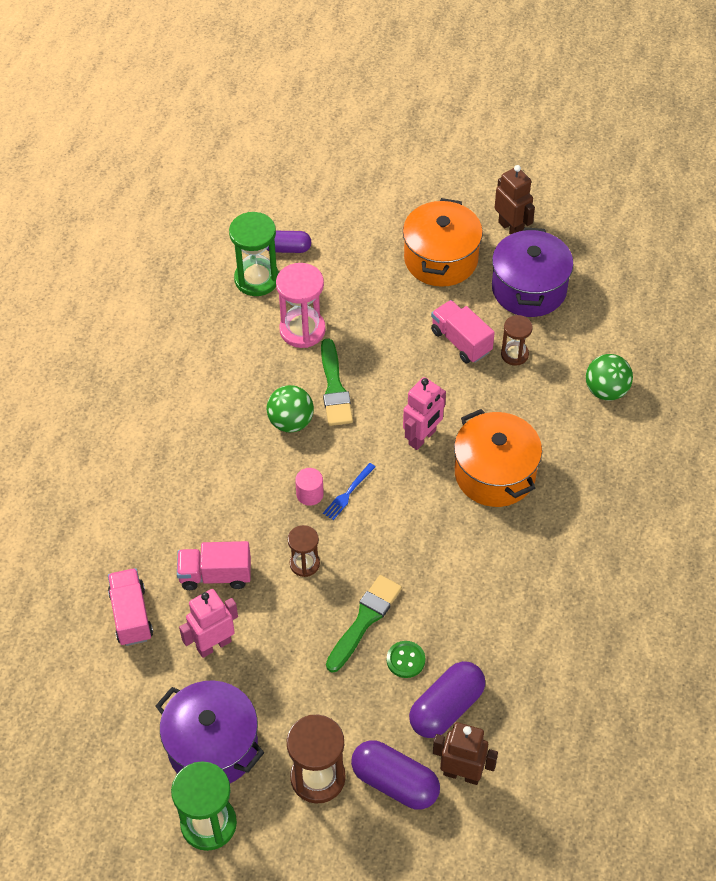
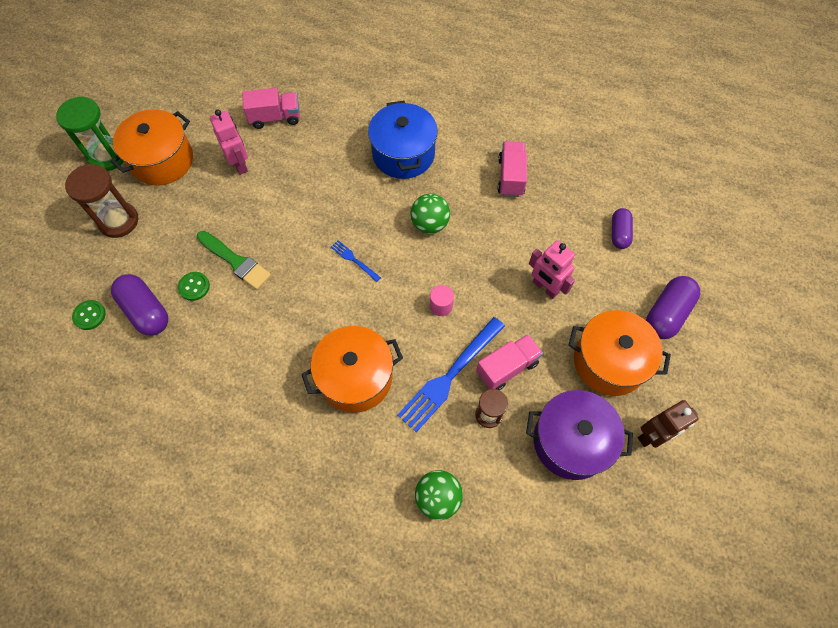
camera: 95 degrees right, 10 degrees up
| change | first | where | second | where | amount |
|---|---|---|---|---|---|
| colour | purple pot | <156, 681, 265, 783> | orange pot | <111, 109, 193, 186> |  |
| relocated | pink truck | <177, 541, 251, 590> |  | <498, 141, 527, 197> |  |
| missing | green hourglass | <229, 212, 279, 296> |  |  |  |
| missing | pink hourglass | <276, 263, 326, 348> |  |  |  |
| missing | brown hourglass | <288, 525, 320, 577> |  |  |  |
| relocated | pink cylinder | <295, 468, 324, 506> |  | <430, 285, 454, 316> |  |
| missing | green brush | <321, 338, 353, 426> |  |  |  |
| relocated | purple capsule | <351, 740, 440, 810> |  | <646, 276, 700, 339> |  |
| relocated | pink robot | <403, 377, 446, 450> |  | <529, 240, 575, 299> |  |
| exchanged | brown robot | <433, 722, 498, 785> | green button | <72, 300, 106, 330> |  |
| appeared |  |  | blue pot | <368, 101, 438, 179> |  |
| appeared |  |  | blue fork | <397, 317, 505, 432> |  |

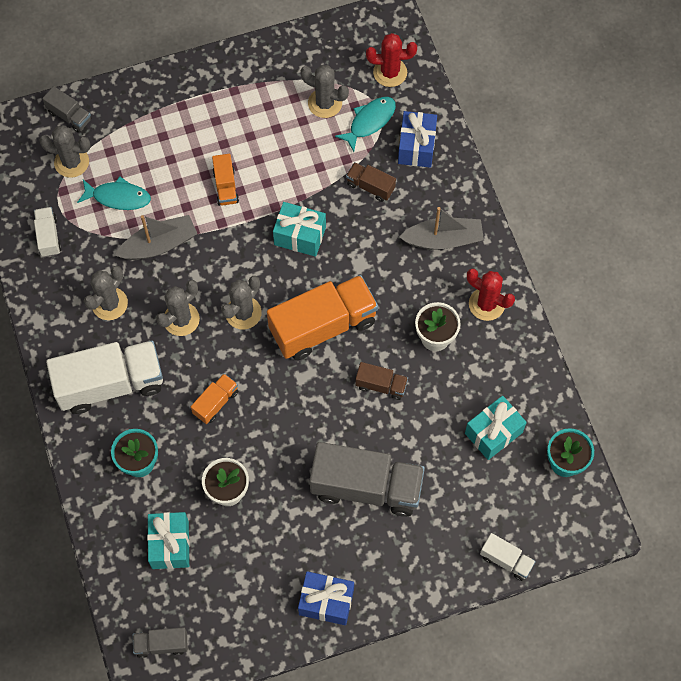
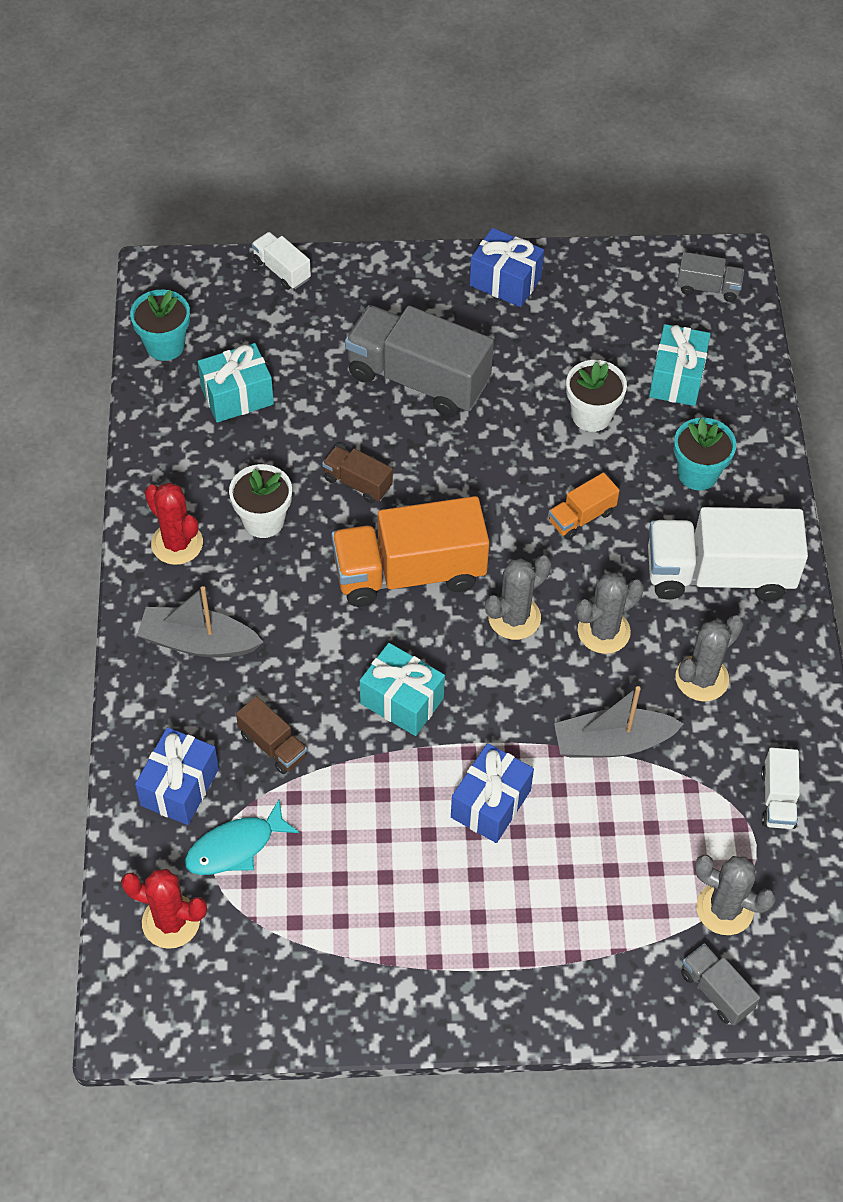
camera: 165 degrees left, 10 degrees down
| change | first | where | second | where | amount |
|---|---|---|---|---|---|
| missing | turquoise fish | <77, 177, 151, 210> |  |  |  |
| exchanged | orange truck | <212, 154, 239, 206> | blue gift | <451, 743, 534, 843> |  |
| missing | grey cactus | <301, 65, 349, 118> |  |  |  |

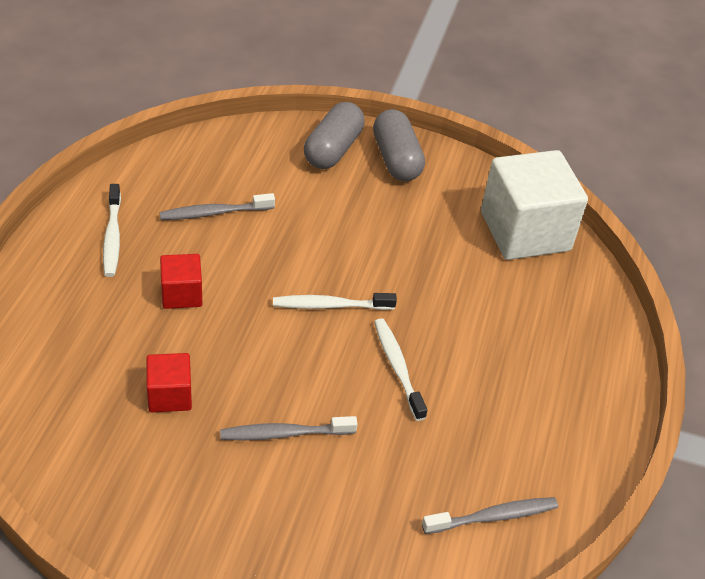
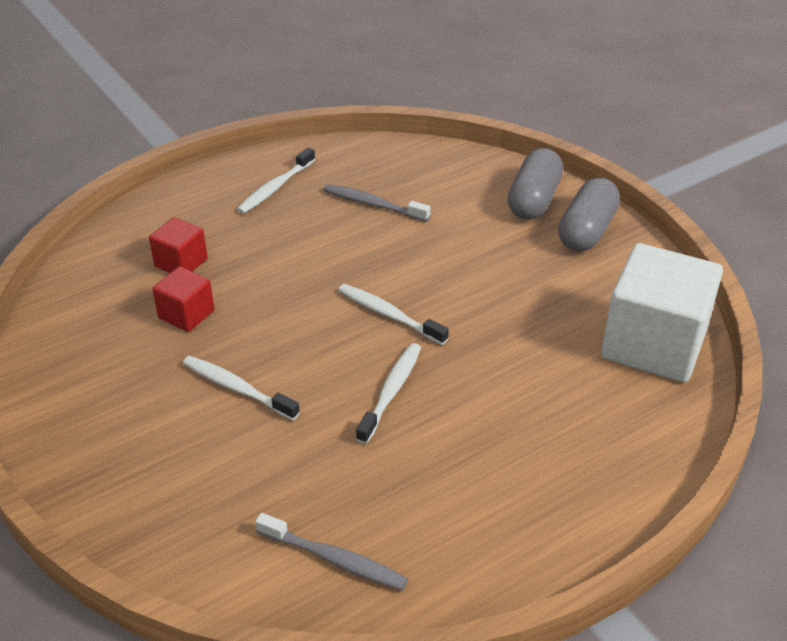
camera: 45 degrees right, 5 degrees down
| change | first | where | second | where | amount |
|---|---|---|---|---|---|
| relocated | red cube | <160, 254, 202, 309> |  | <149, 217, 208, 273> |  |
| colour | grey toothbrush | <220, 416, 358, 440> | white toothbrush | <183, 356, 300, 420> |  |
| spun | grey capsule | <304, 102, 365, 169> |  | <507, 148, 563, 219> | 45 degrees counterclockwise |

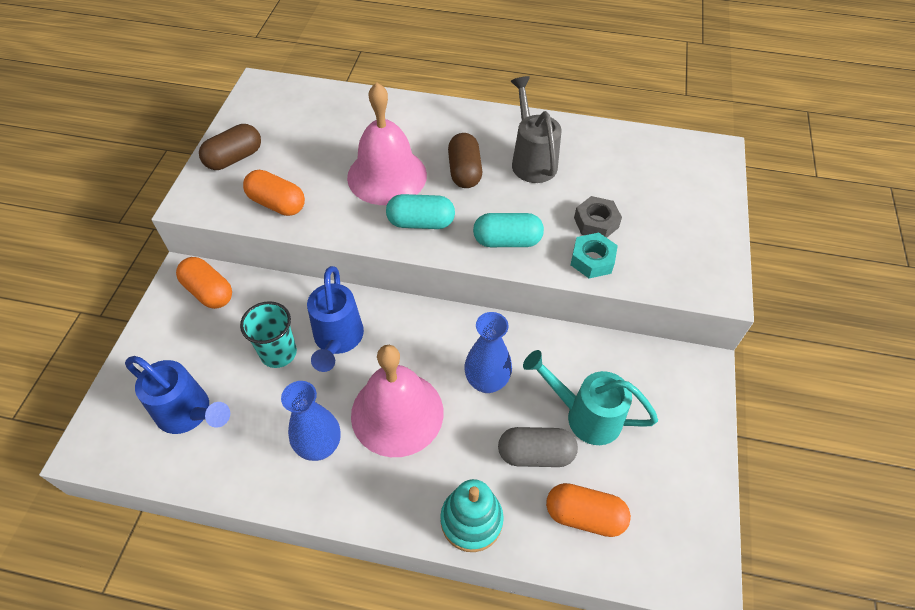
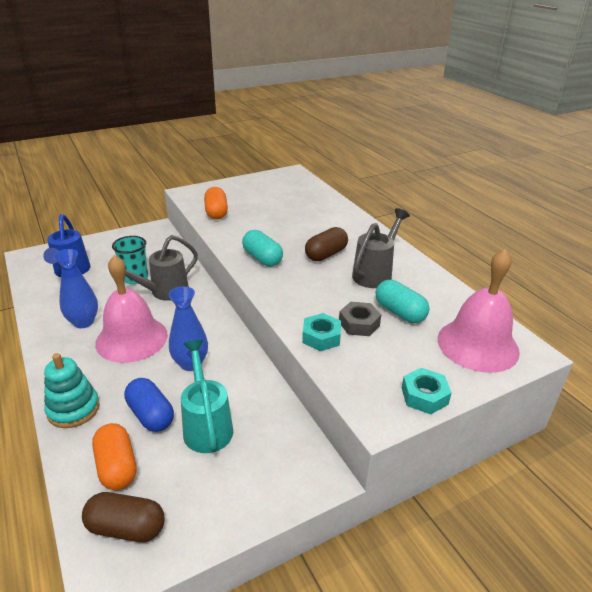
camera: 50 degrees right, 20 degrees down
| change | first | where | second | where | amount |
|---|---|---|---|---|---|
| missing | orange capsule | <176, 257, 232, 309> |  |  |  |
| relocated | brown capsule | <199, 124, 261, 170> |  | <82, 492, 165, 542> |  |
| colour | blue watering can | <307, 266, 364, 372> | grey watering can | <125, 235, 198, 301> |  |
| relocated | pink bell | <347, 82, 427, 205> |  | <438, 249, 520, 373> |  |
| relocated | turquoise capsule | <473, 213, 544, 247> |  | <376, 280, 430, 323> |  |
| colour | grey capsule | <498, 427, 578, 467> | blue capsule | <124, 378, 174, 432> |  |
| appeared |  |  | turquoise nut | <402, 368, 452, 415> |  |

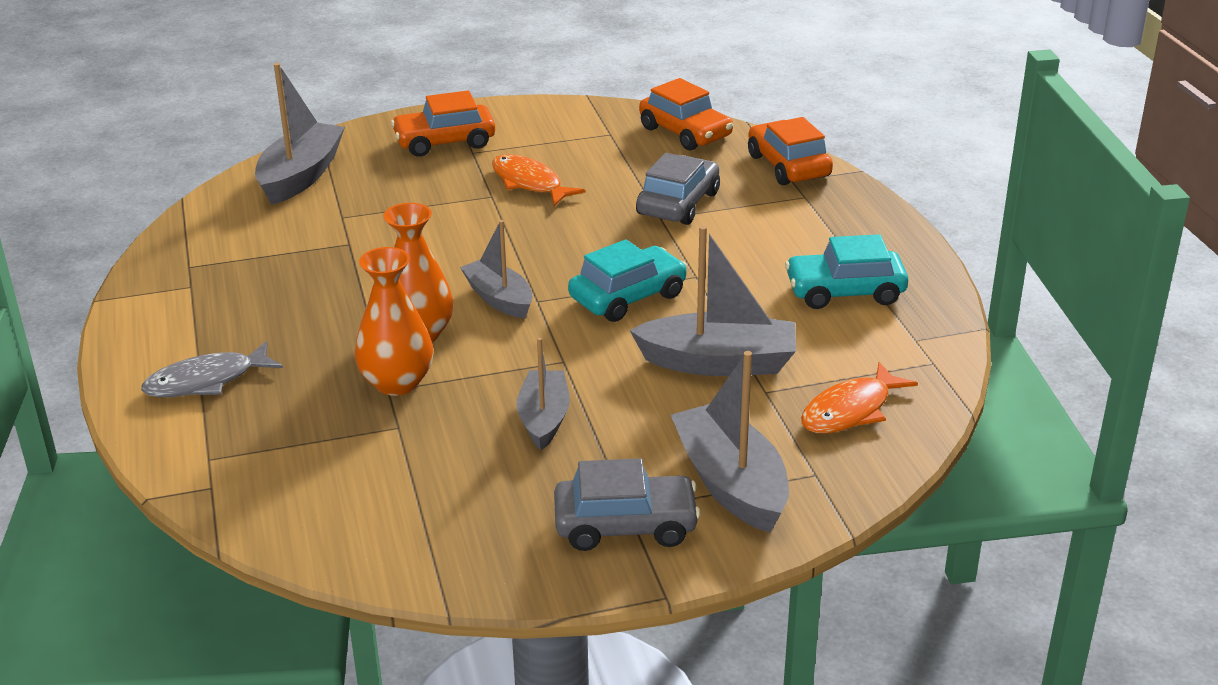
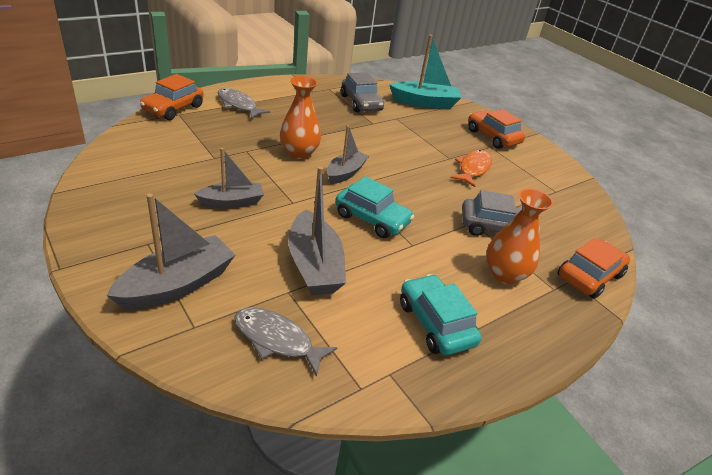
camera: 65 degrees right, 5 degrees up
| change | first | where | second | where | amount |
|---|---|---|---|---|---|
| colour | grey boat | <255, 63, 345, 205> | turquoise boat | <389, 35, 462, 109> |  |
| relocated | orange vase | <355, 247, 433, 396> |  | <486, 189, 554, 284> |  |
| relocated | grey car | <554, 458, 701, 551> |  | <341, 72, 384, 112> |  |
| relocated | orange car | <639, 78, 733, 150> |  | <140, 74, 204, 120> |  |
| colour | orange fish | <801, 362, 918, 434> | grey fish | <234, 307, 338, 377> |  |

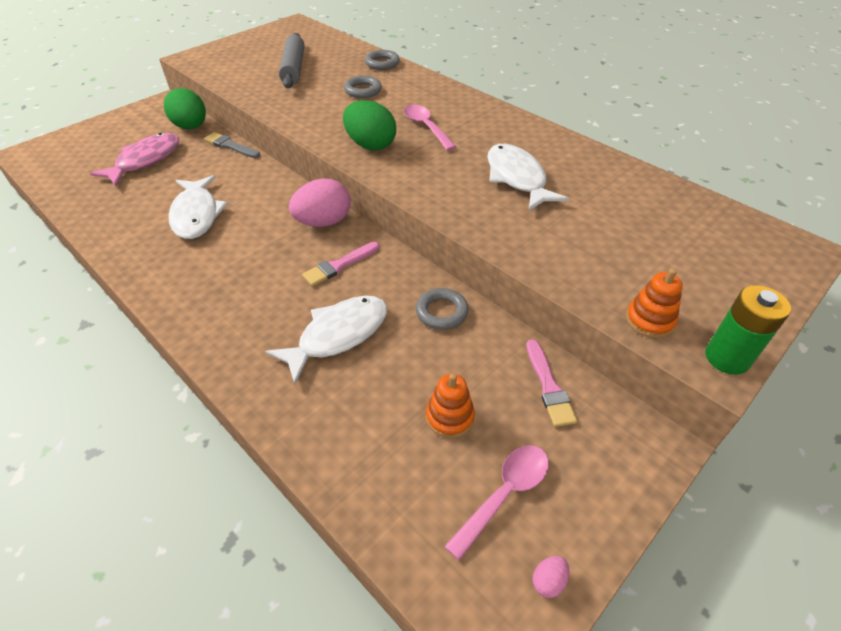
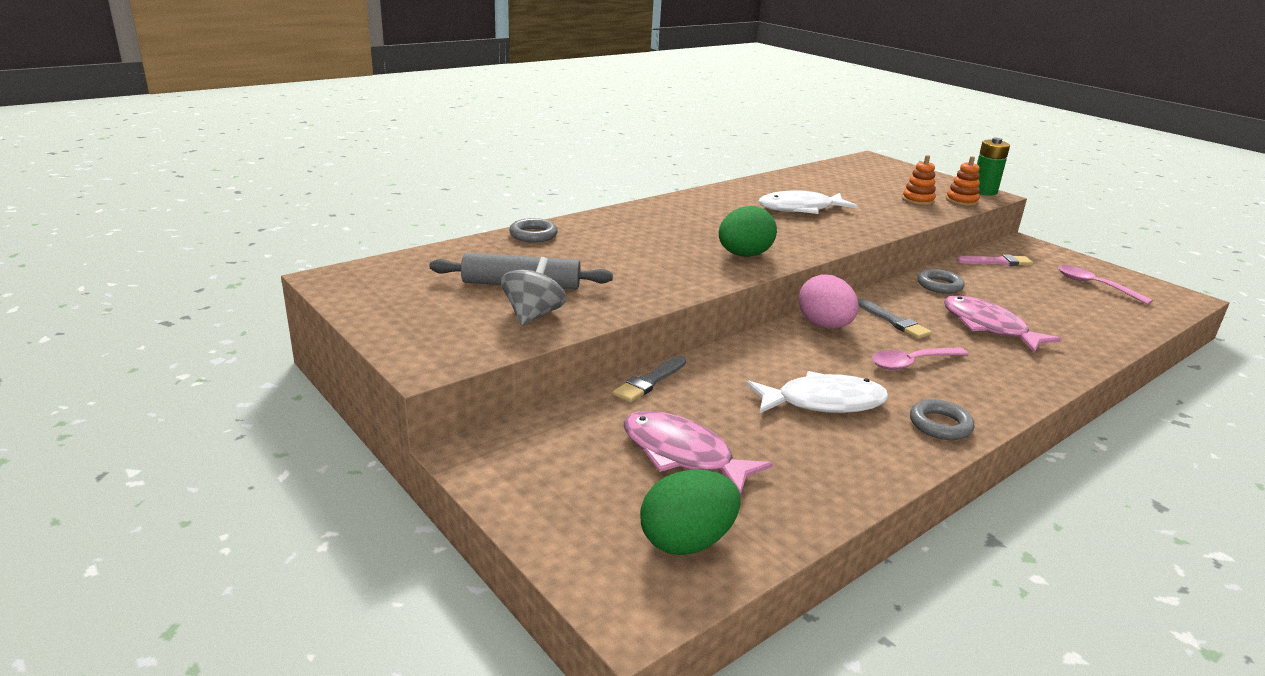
camera: 85 degrees left, 20 degrees down
| change | first | where | second | where | amount |
|---|---|---|---|---|---|
| relocated | green egg | <164, 88, 206, 130> |  | <640, 469, 741, 555> |  |
| colour | white fish | <265, 296, 387, 384> | pink fish | <944, 296, 1062, 353> |  |
| colour | pink brush | <302, 242, 379, 286> | grey brush | <858, 299, 932, 339> |  |
| relocated | grey ring | <344, 76, 382, 98> |  | <910, 400, 974, 440> |  |
| relocated | pink spoon | <404, 105, 457, 151> |  | <872, 347, 969, 370> |  |
| relocated | orange stacking toy | <426, 373, 475, 438> |  | <902, 155, 936, 205> |  |
| missing | pink egg | <533, 556, 569, 598> |  |  |  |
| appeared |  |  | grey spinning top | <501, 257, 566, 326> |  |

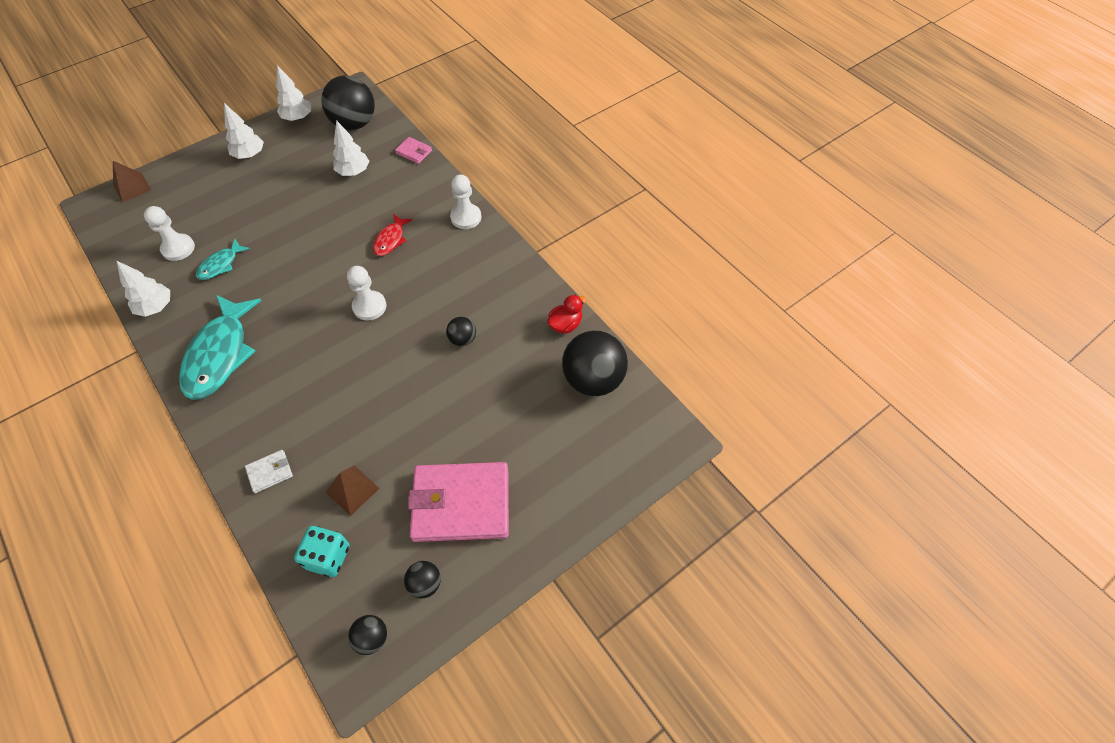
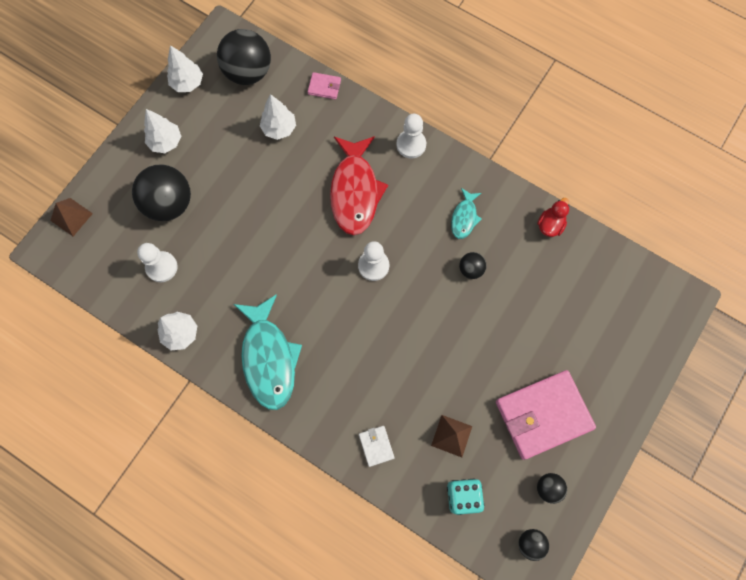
camera: 20 degrees left, 15 degrees up
| change | first | where | second | where | amount |
|---|---|---|---|---|---|
| relocated | turquoise fish | <196, 239, 250, 280> |  | <451, 188, 481, 239> |  |
| spun | white wallet | <245, 450, 293, 493> |  | <359, 426, 395, 467> | 60 degrees counterclockwise |
| size | red fish | <373, 214, 412, 256> |  | <330, 136, 388, 235> | x1.99 |
| relocated | black ball | <562, 330, 628, 396> |  | <132, 164, 191, 221> |  |

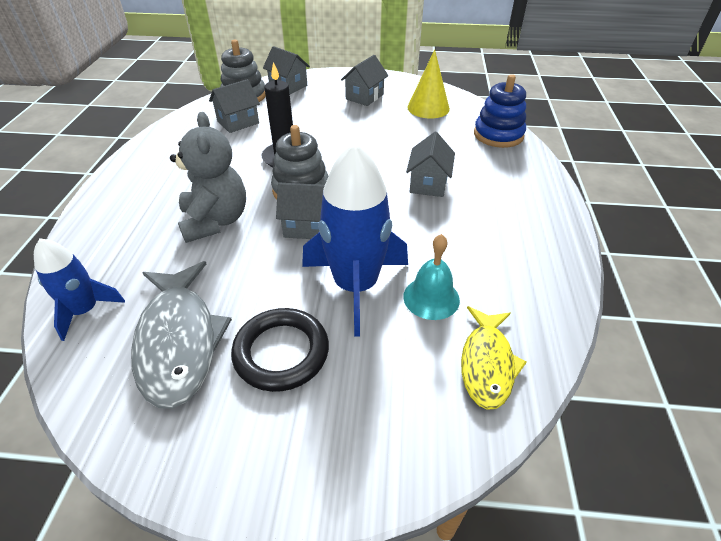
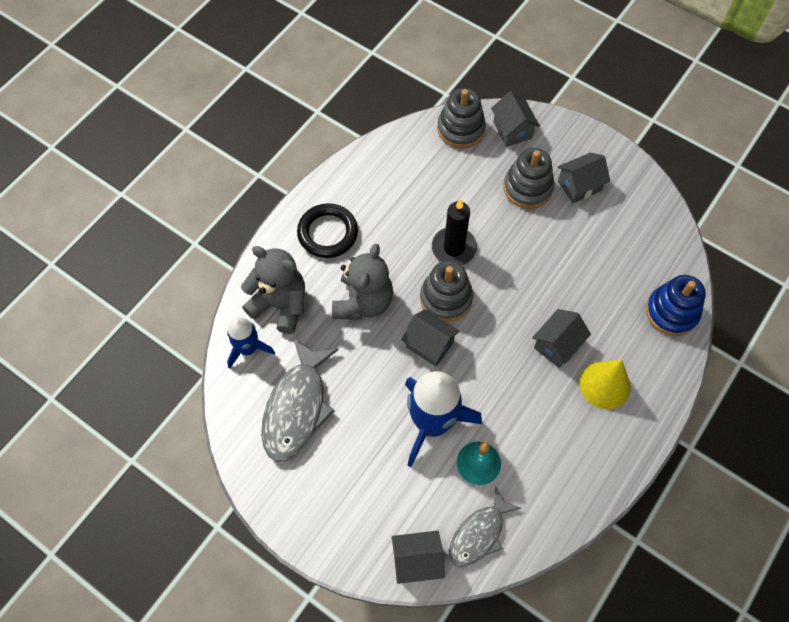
camera: 30 degrees right, 20 degrees up
| change | first | where | second | where | amount |
|---|---|---|---|---|---|
| relocated | grey house | <209, 79, 260, 133> |  | <392, 530, 445, 584> |  |
| relocated | black ring | <231, 308, 329, 392> |  | <297, 203, 358, 258> |  |
| relocated | yellow cone | <407, 49, 450, 119> |  | <580, 360, 631, 409> |  |
| colour | yellow fish | <461, 306, 527, 410> | grey fish | <449, 487, 521, 567> |  |
| appeared |  |  | grey teddy bear | <241, 246, 305, 334> |  |
| appeared |  |  | grey stacking toy | <504, 148, 554, 209> |  |

